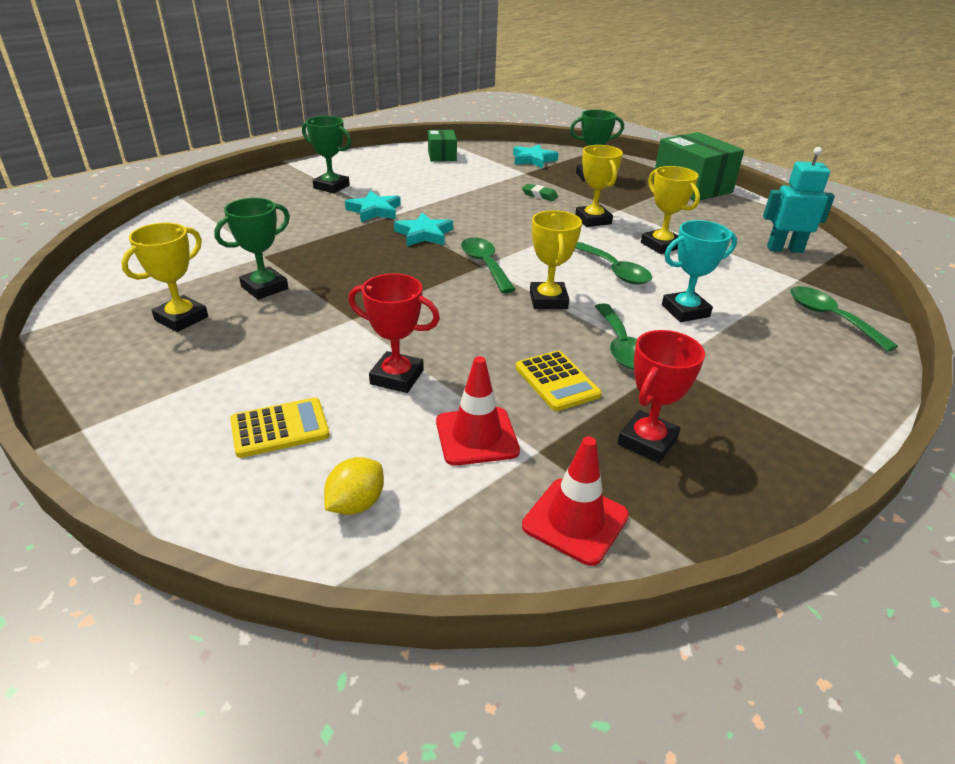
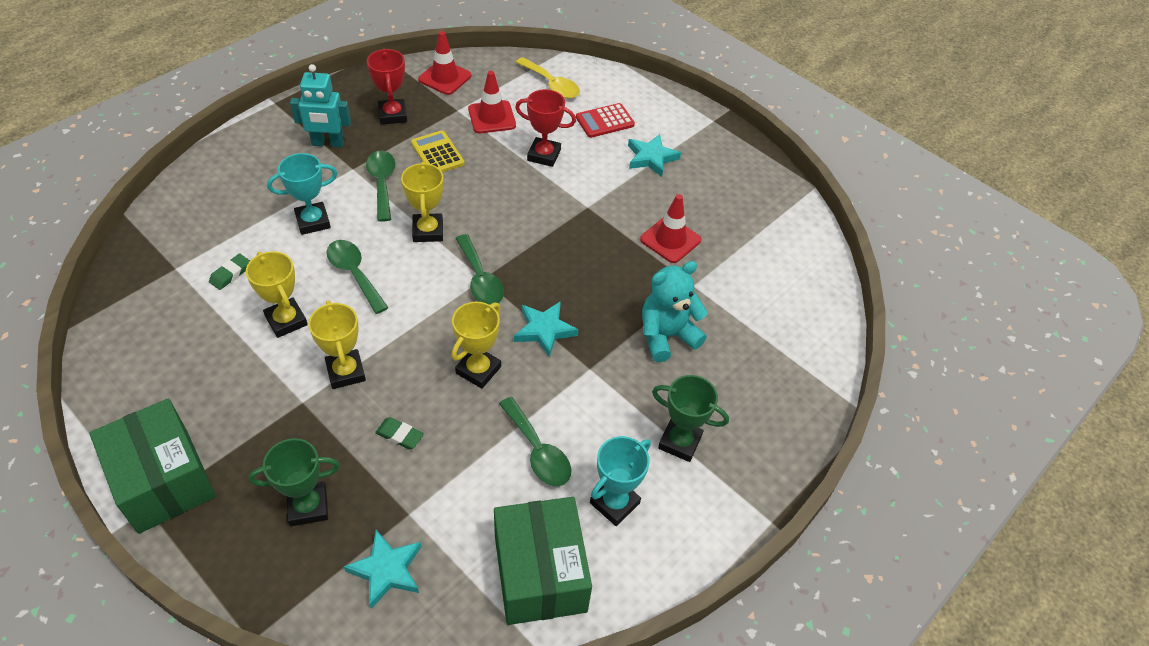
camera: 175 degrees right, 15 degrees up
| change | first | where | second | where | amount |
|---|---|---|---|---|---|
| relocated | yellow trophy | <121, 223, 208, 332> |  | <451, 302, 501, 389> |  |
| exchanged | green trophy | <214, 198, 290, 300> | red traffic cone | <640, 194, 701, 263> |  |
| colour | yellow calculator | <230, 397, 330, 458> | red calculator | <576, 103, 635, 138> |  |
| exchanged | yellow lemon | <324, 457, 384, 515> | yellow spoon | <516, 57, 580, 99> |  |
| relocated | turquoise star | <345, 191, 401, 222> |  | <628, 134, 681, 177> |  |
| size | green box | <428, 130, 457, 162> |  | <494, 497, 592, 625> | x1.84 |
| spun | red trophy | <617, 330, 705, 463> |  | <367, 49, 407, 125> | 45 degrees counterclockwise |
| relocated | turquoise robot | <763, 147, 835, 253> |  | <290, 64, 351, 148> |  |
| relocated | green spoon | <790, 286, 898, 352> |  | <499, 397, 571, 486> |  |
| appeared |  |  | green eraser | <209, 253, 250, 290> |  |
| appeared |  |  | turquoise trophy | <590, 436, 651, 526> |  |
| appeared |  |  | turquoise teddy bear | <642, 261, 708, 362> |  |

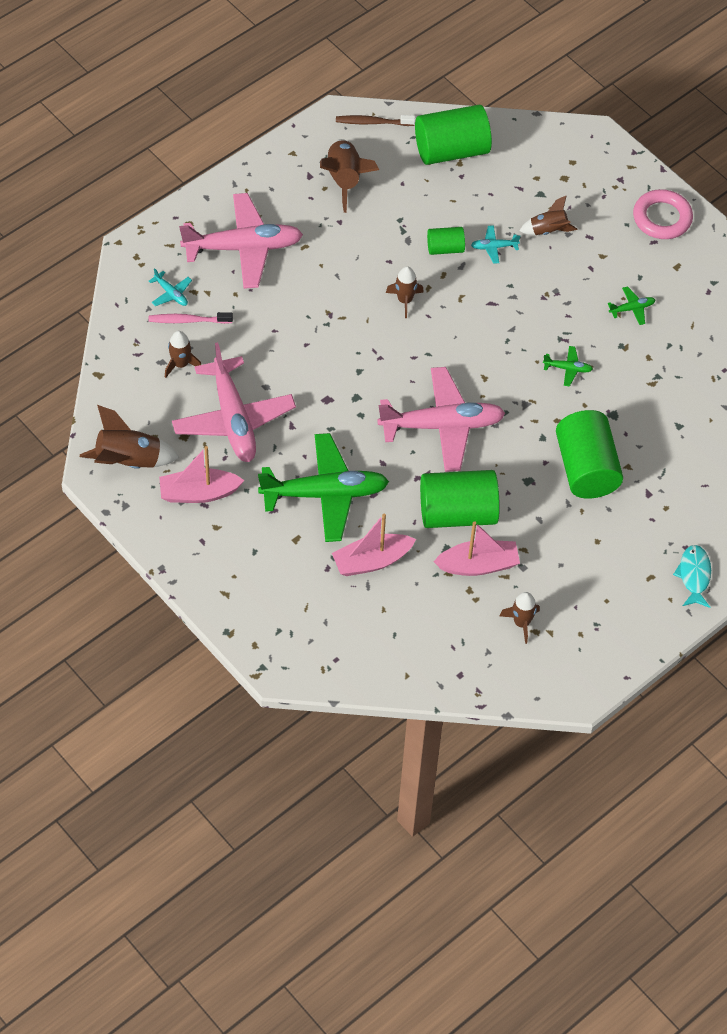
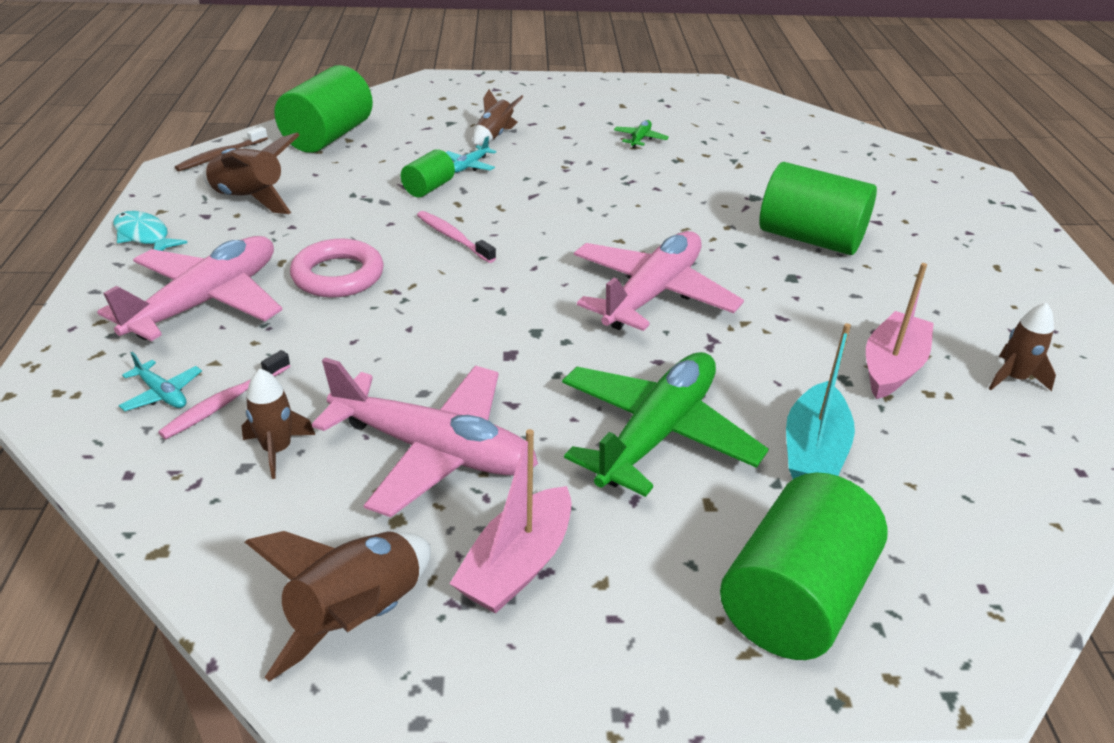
camera: 50 degrees left, 20 degrees down
| change | first | where | second | where | amount |
|---|---|---|---|---|---|
| spun | turquoise plane | <149, 268, 192, 306> |  | <119, 352, 202, 411> | 45 degrees clockwise |
| colour | pink boat | <332, 513, 416, 576> | turquoise boat | <786, 323, 855, 479> |  |
| exchanged | brown rocket | <386, 266, 424, 318> | pink toothbrush | <417, 211, 496, 263> |  |
| relocated | green cylinder | <420, 470, 500, 528> |  | <720, 473, 888, 660> |  |
| missing | green plane | <543, 346, 593, 387> |  |  |  |
| relocated | pink ring | <633, 189, 693, 239> |  | <290, 239, 384, 298> |  |
| relocated | turquoise fish | <673, 545, 711, 608> |  | <113, 211, 187, 251> |  |

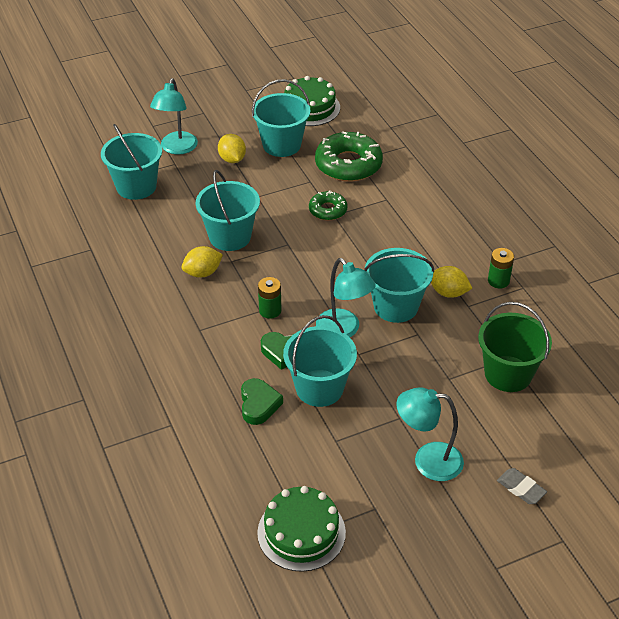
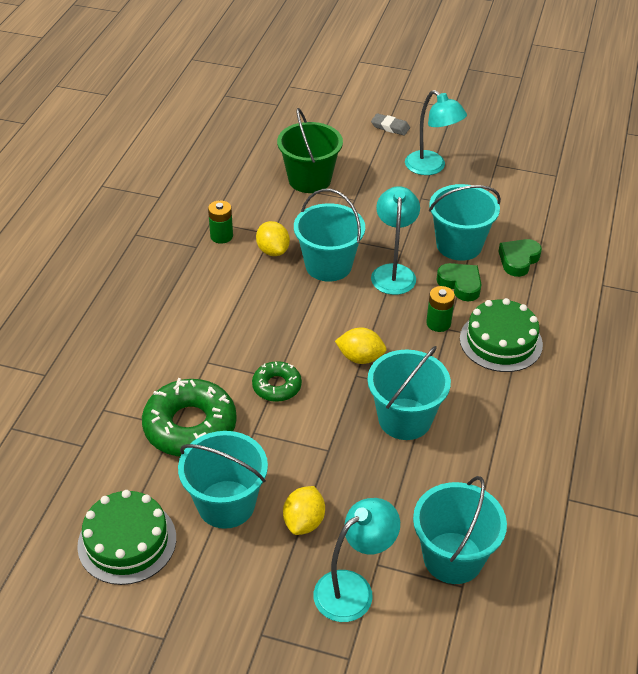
camera: 140 degrees left, 0 degrees up
| change | first | where | second | where | amount |
|---|---|---|---|---|---|
| relocated | yellow lemon | <182, 246, 223, 277> |  | <335, 327, 386, 364> |  |
| relocated | green cake | <257, 486, 346, 572> |  | <460, 298, 543, 372> |  |
| spun | grey eraser | <497, 468, 547, 504> |  | <371, 113, 410, 136> | 60 degrees counterclockwise |

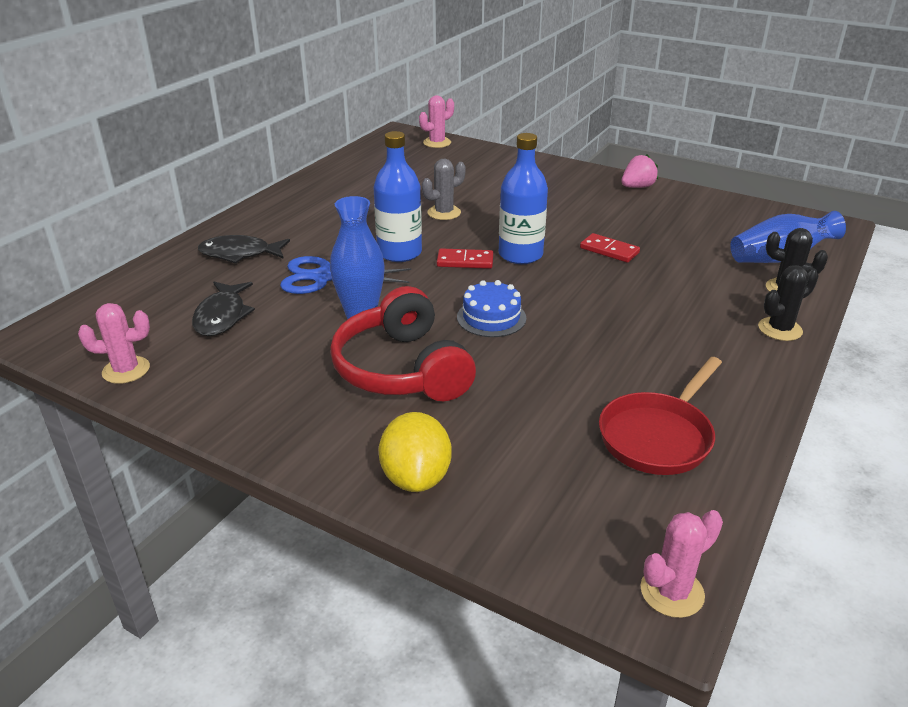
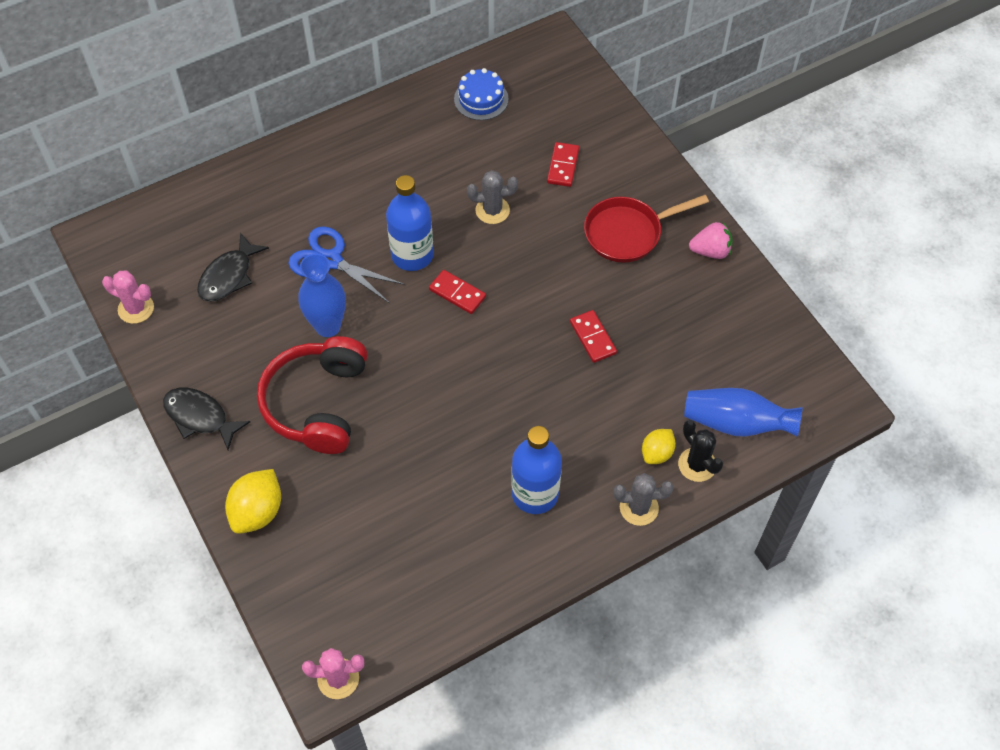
camera: 30 degrees right, 25 degrees up
| change | first | where | second | where | amount |
|---|---|---|---|---|---|
| relocated | black fish | <198, 235, 290, 264> |  | <163, 388, 250, 450> |  |
| missing | pink cactus | <419, 95, 454, 148> |  |  |  |
| relocated | blue cake | <457, 280, 526, 337> |  | <454, 68, 509, 120> |  |
| relocated | blue bottle | <499, 133, 548, 264> |  | <511, 426, 562, 514> |  |
| relocated | red pan | <599, 357, 722, 475> |  | <584, 195, 709, 263> |  |
| colour | black cactus | <758, 265, 819, 341> | grey cactus | <613, 473, 674, 526> |  |
| appeared |  |  | red domino | <547, 142, 579, 187> |  |
| appeared |  |  | yellow lemon | <642, 429, 676, 464> |  |

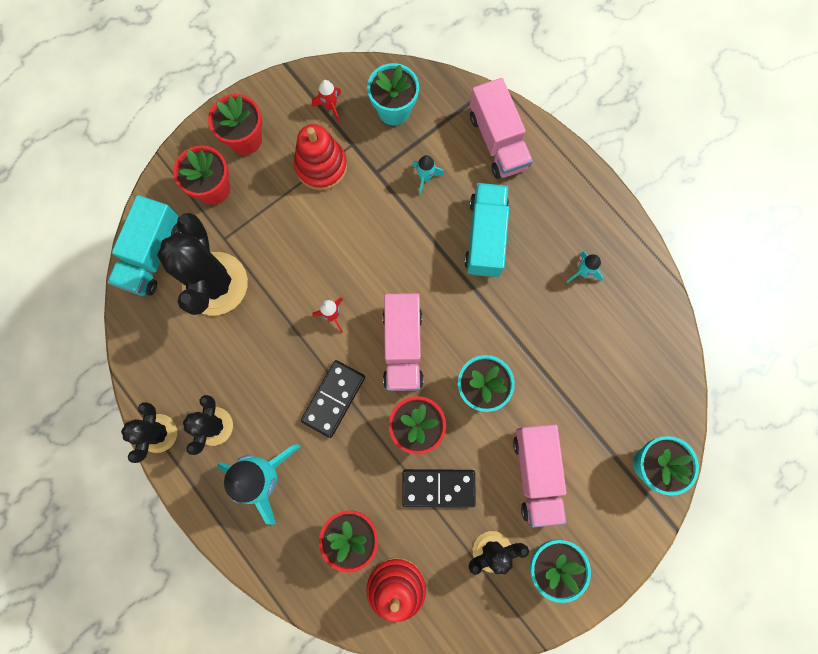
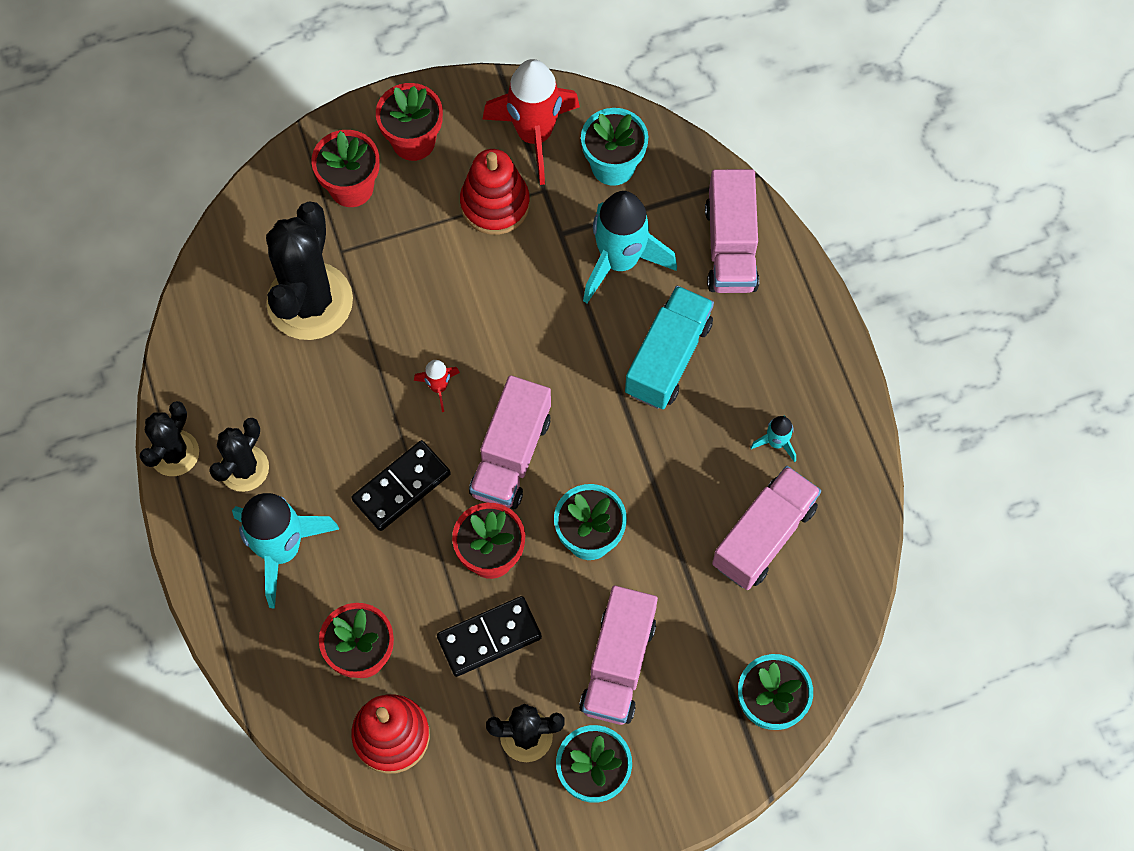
camera: 20 degrees right, 10 degrees down
| change | first | where | second | where | amount |
|---|---|---|---|---|---|
| missing | turquoise truck | <108, 195, 180, 296> |  |  |  |
| size | red rocket | <312, 80, 341, 122> |  | <482, 59, 580, 185> | x2.22 |
| spun | black domino | <402, 469, 476, 507> |  | <437, 596, 542, 677> | 45 degrees counterclockwise |
| size | turquoise rocket | <412, 155, 444, 195> |  | <583, 191, 677, 303> | x2.22 |
| appeared |  |  | pink truck | <712, 466, 821, 590> |  |

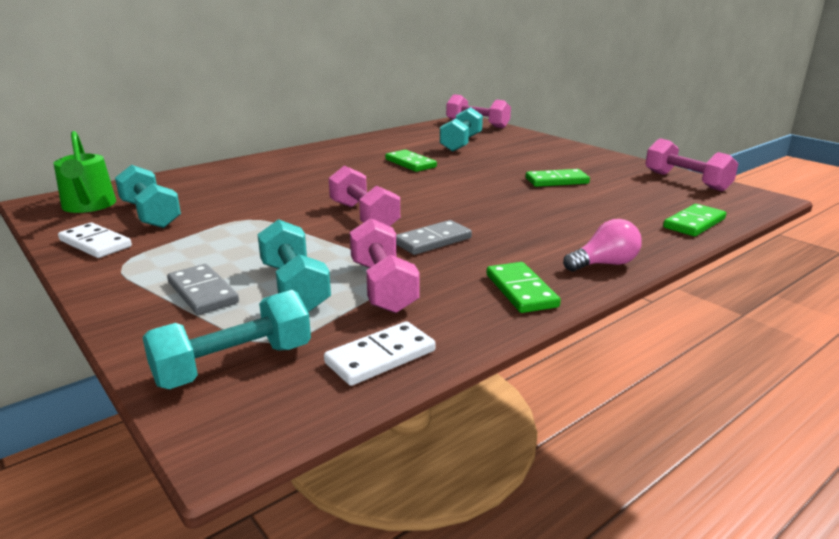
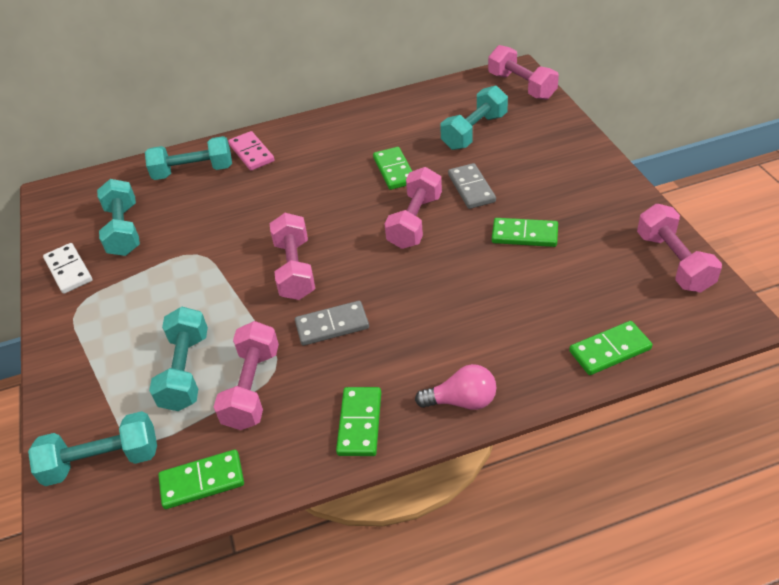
camera: 25 degrees right, 20 degrees up
| change | first | where | second | where | amount |
|---|---|---|---|---|---|
| missing | green watering can | <54, 131, 116, 213> |  |  |  |
| relocated | grey domino | <167, 264, 239, 315> |  | <448, 163, 496, 209> |  |
| colour | white domino | <324, 321, 435, 386> | green domino | <158, 449, 244, 509> |  |
| appeared |  |  | turquoise dumbbell | <145, 136, 232, 180> |  |
| appeared |  |  | pink domino | <228, 131, 275, 171> |  |
| appeared |  |  | pink dumbbell | <384, 167, 442, 249> |  |

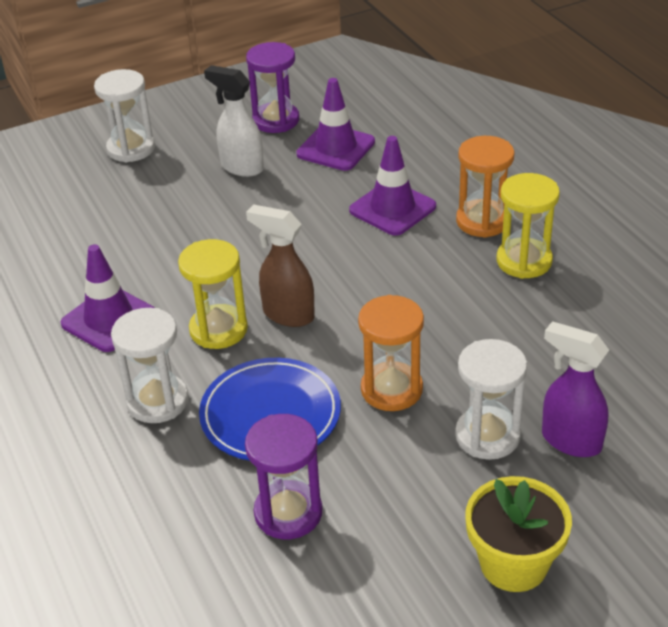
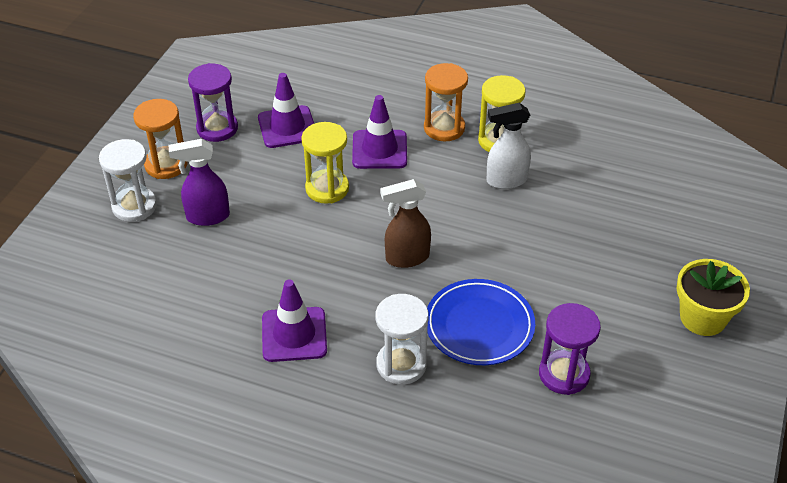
camera: 45 degrees left, 5 degrees up
| change | first | where | second | where | amount |
|---|---|---|---|---|---|
| relocated | yellow hourglass | <178, 239, 248, 349> |  | <301, 122, 349, 204> |  |
| relocated | white spray bottle | <204, 65, 264, 177> |  | <487, 103, 531, 189> |  |
| relocated | orange hourglass | <358, 295, 424, 411> |  | <133, 99, 187, 179> |  |
| missing | white hourglass | <455, 339, 527, 460> |  |  |  |
| relocated | purple spray bottle | <542, 321, 609, 457> |  | <169, 139, 230, 226> |  |

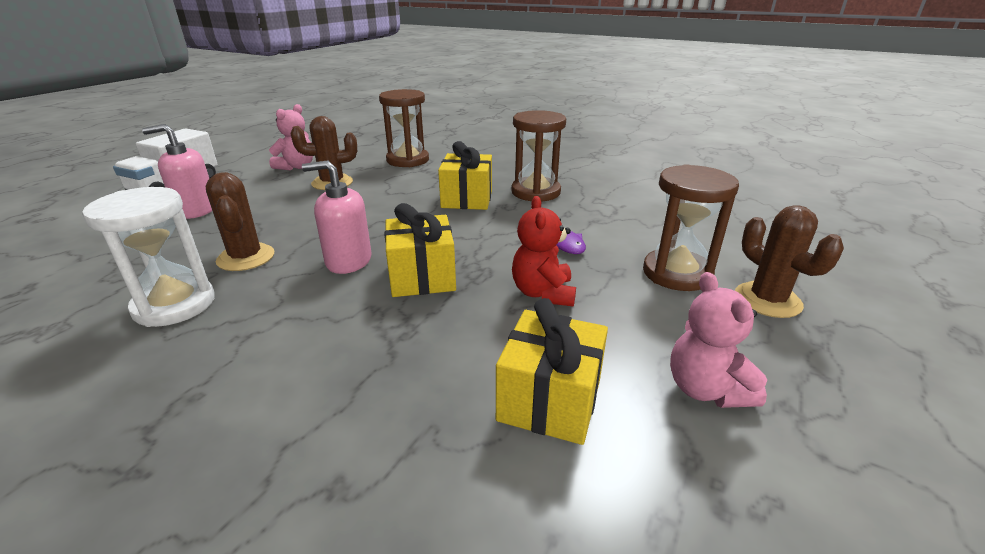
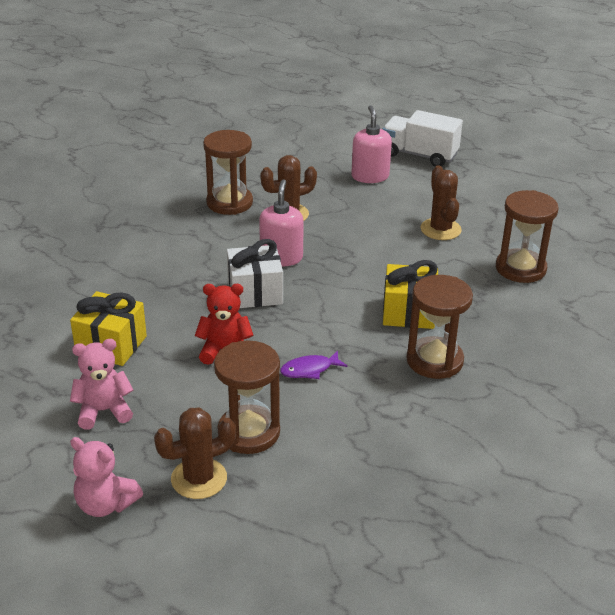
camera: 90 degrees right, 5 degrees up
| change | first | where | second | where | amount |
|---|---|---|---|---|---|
| colour | white hourglass | <82, 187, 215, 327> | brown hourglass | <203, 130, 253, 215> |  |
| relocated | pink teddy bear | <269, 104, 313, 171> |  | <70, 437, 143, 517> |  |
| colour | yellow gift | <385, 203, 456, 297> | white gift | <227, 239, 283, 308> |  |

